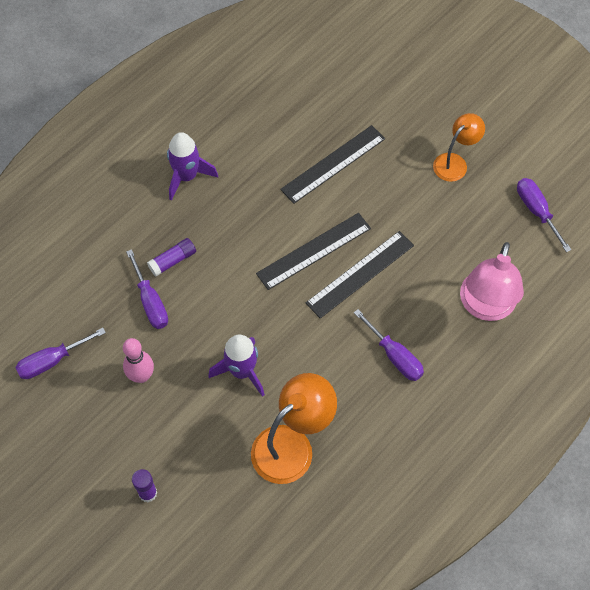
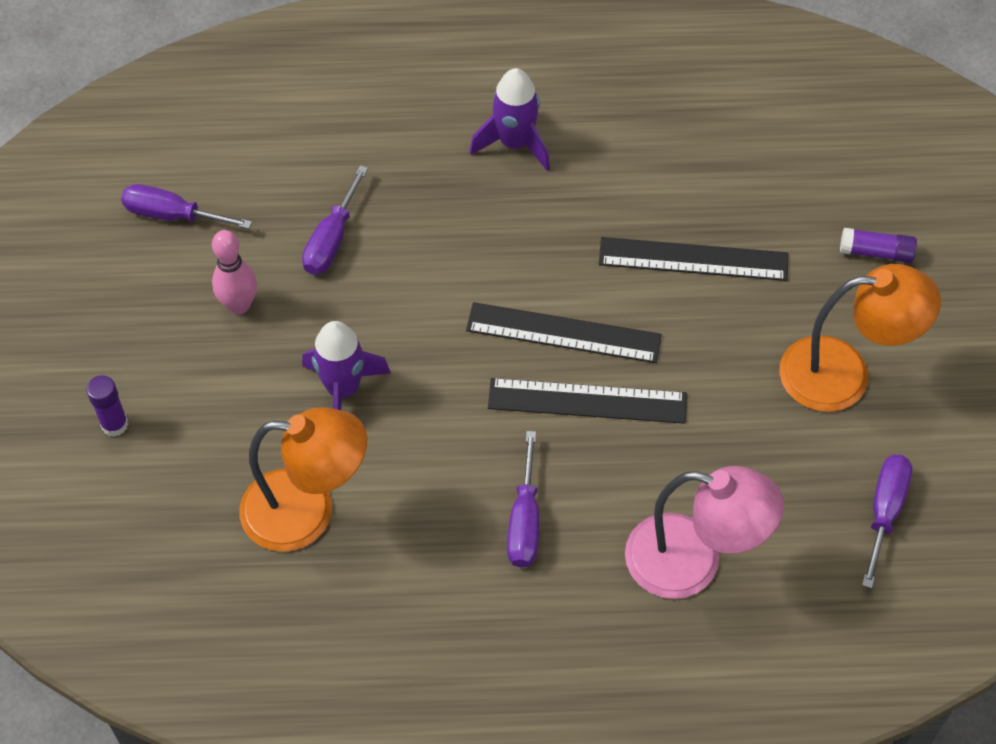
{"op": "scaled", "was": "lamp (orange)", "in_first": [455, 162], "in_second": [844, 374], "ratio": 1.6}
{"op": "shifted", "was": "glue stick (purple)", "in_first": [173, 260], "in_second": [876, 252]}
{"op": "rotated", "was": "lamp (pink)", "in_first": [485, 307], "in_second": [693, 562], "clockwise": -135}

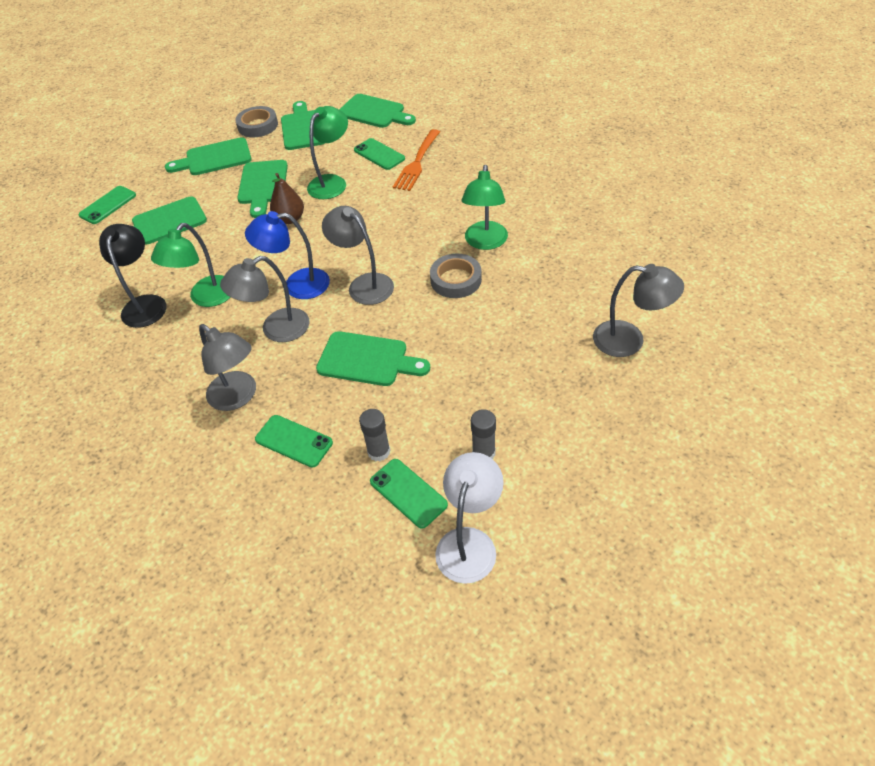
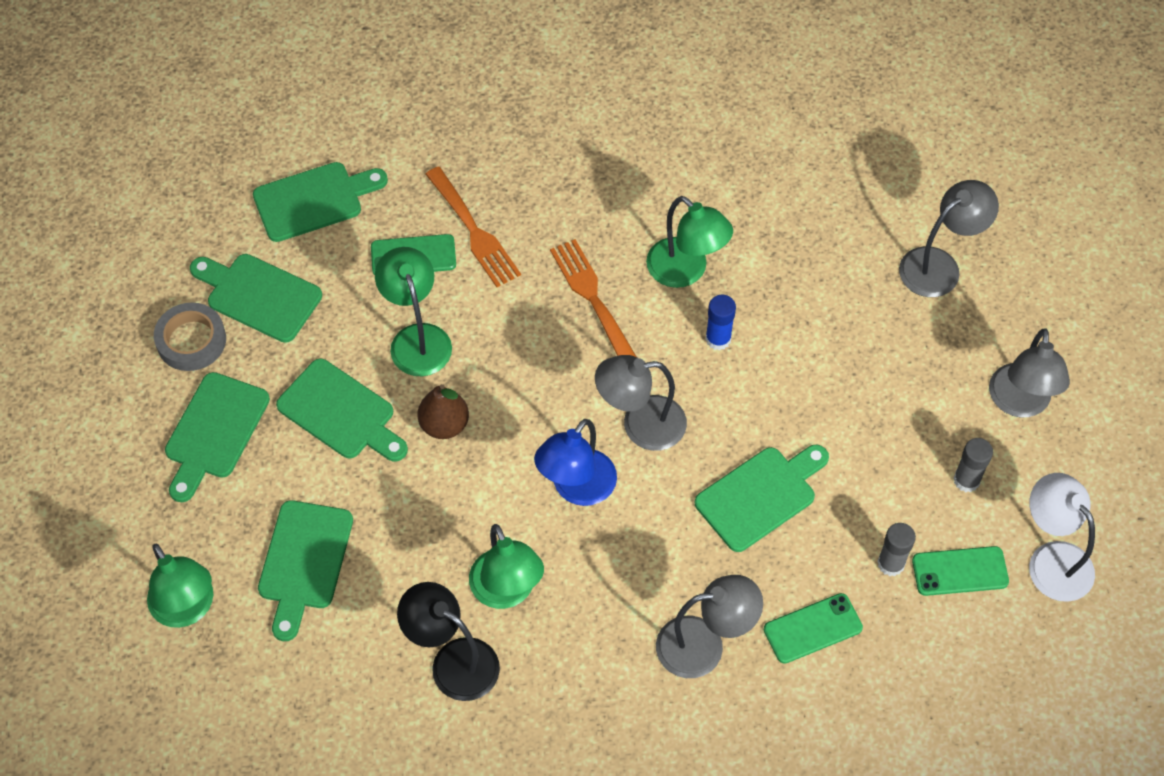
{"op": "swapped", "was": "phone (green)", "now": "lamp (green)", "in_first": [108, 205], "in_second": [187, 609]}
{"op": "swapped", "was": "tape (grey)", "now": "glue stick (blue)", "in_first": [456, 280], "in_second": [718, 339]}
{"op": "shifted", "was": "lamp (grey)", "in_first": [276, 330], "in_second": [1019, 403]}
{"op": "new", "now": "fork (orange)", "in_second": [593, 299]}

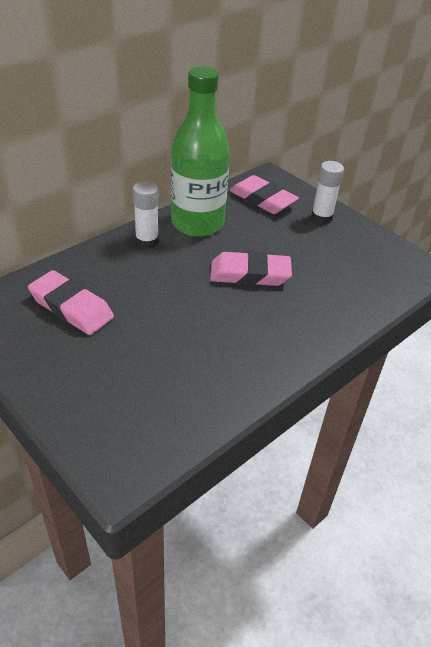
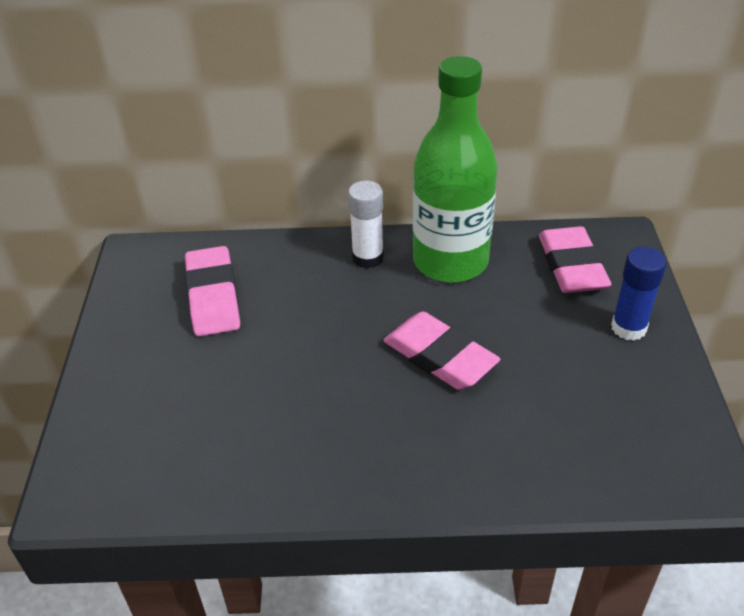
{"op": "repainted", "was": "glue stick (white)", "now": "glue stick (blue)", "in_first": [321, 217], "in_second": [628, 328]}

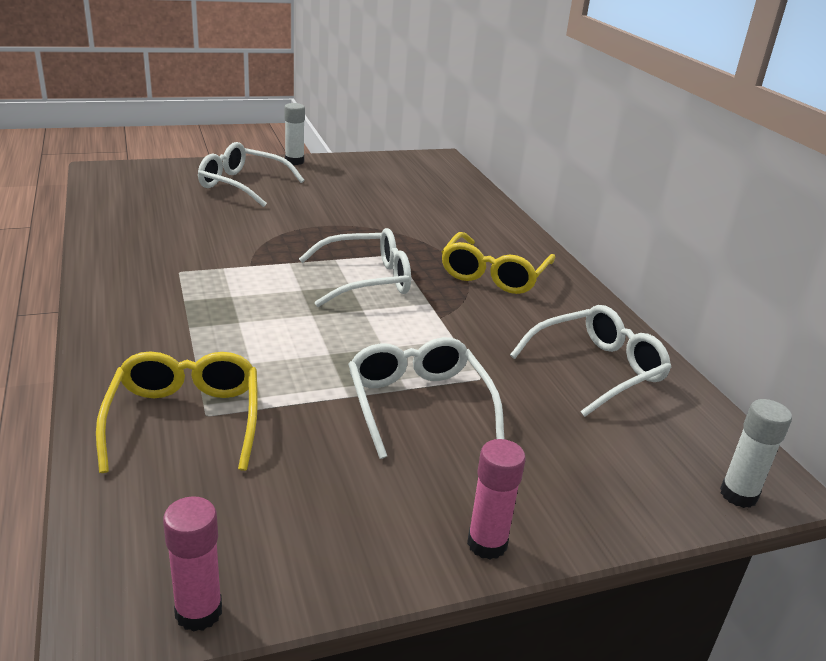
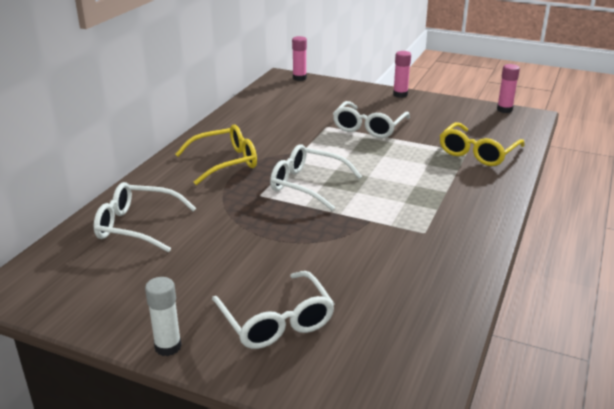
{"op": "shifted", "was": "glasses (white)", "in_first": [597, 369], "in_second": [137, 226]}
{"op": "repainted", "was": "glue stick (white)", "now": "glue stick (pink)", "in_first": [738, 495], "in_second": [299, 78]}

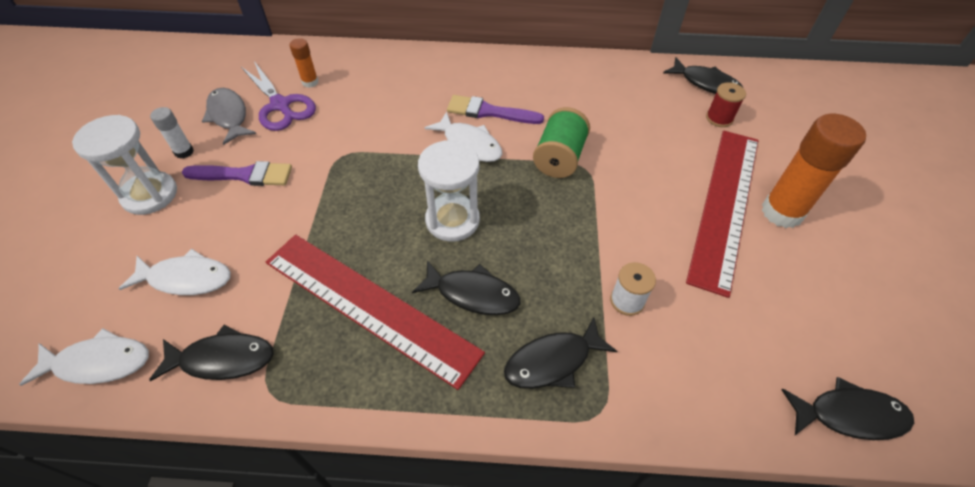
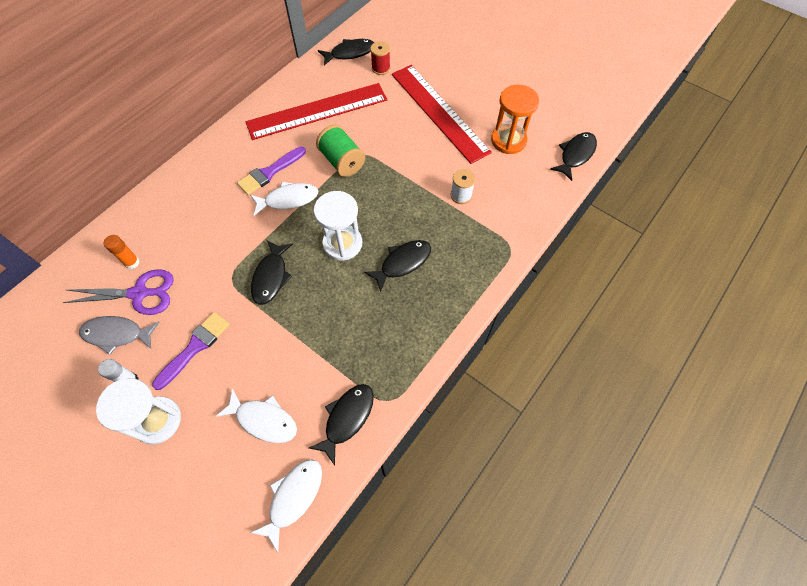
{"op": "gone", "was": "glue stick (orange)", "in_first": [782, 212]}
{"op": "shifted", "was": "ruler (red)", "in_first": [369, 306], "in_second": [317, 111]}
{"op": "rotated", "was": "fish (white)", "in_first": [186, 278], "in_second": [263, 420], "clockwise": 75}
{"op": "shifted", "was": "fish (black)", "in_first": [552, 361], "in_second": [271, 277]}
{"op": "new", "now": "hourglass (orange)", "in_second": [508, 140]}

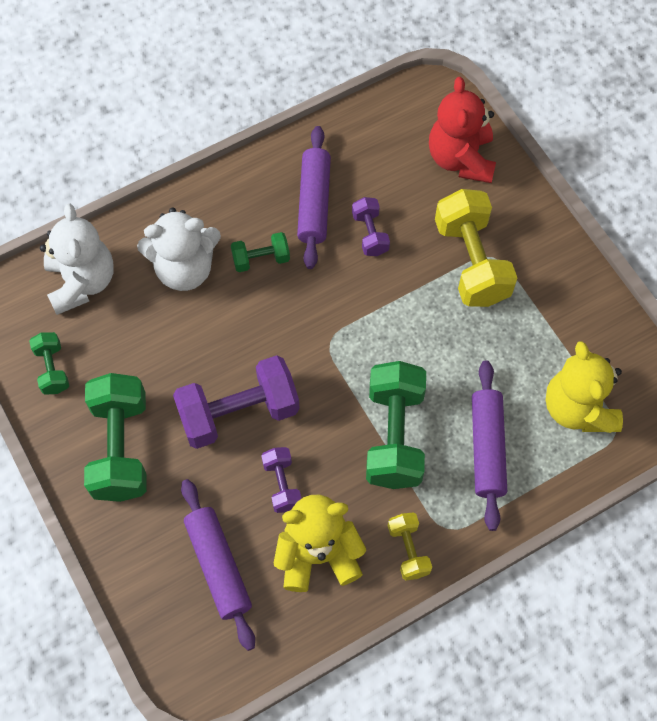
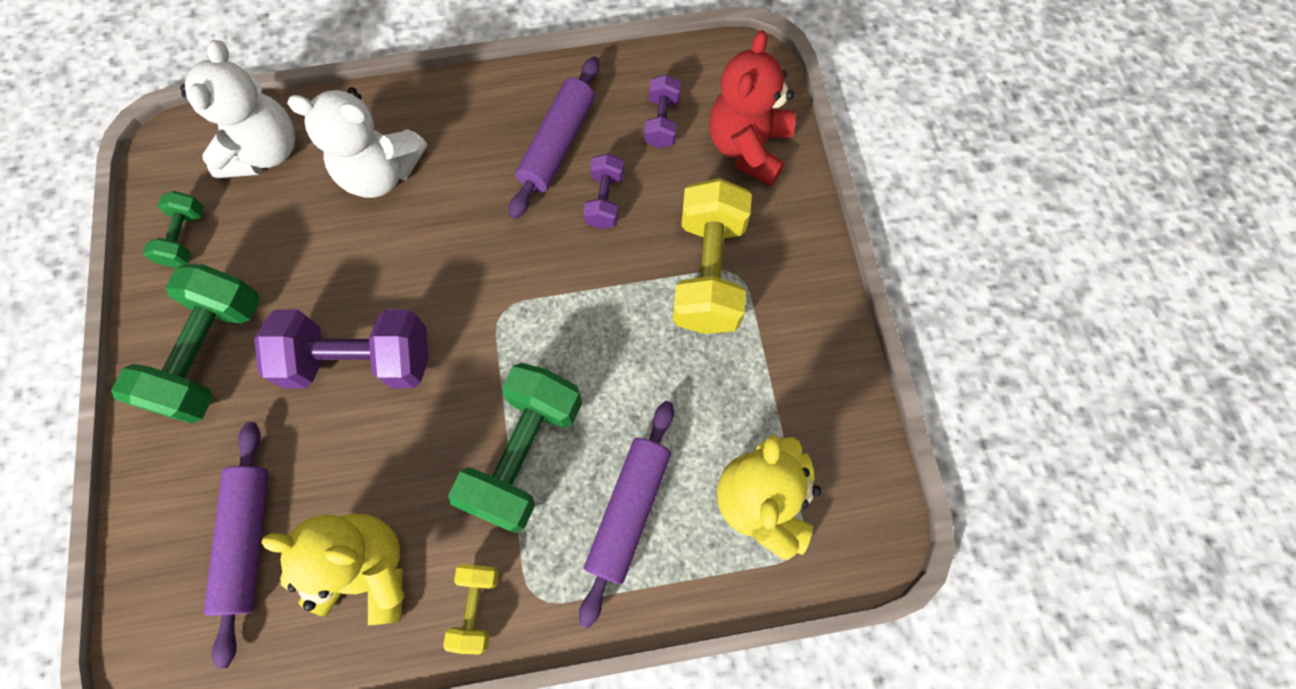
{"op": "gone", "was": "dumbbell (green)", "in_first": [261, 259]}
{"op": "shifted", "was": "dumbbell (purple)", "in_first": [282, 484], "in_second": [662, 122]}

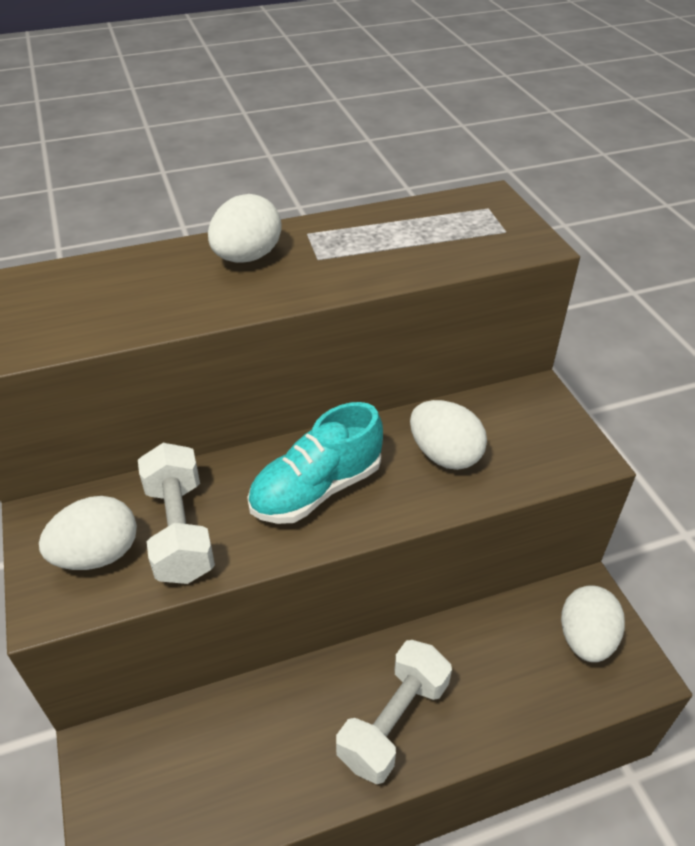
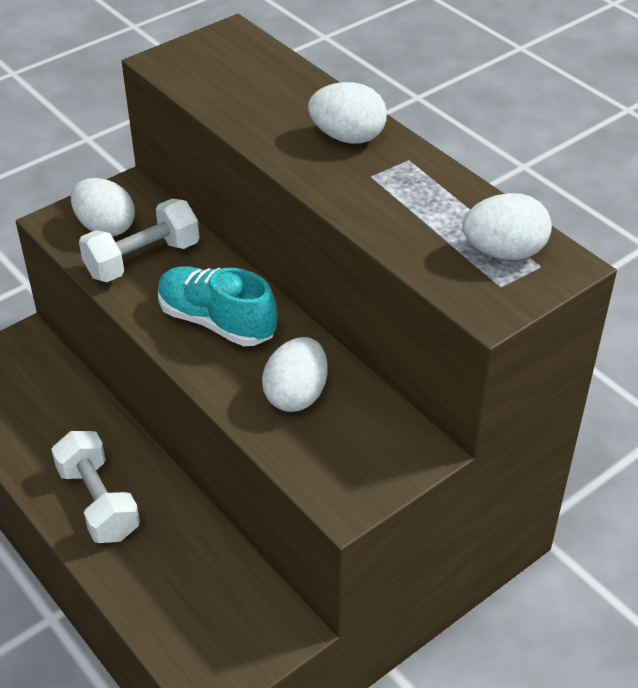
{"op": "shifted", "was": "egg (white)", "in_first": [585, 638], "in_second": [504, 252]}
{"op": "rotated", "was": "dumbbell (white)", "in_first": [393, 722], "in_second": [98, 502], "clockwise": 45}

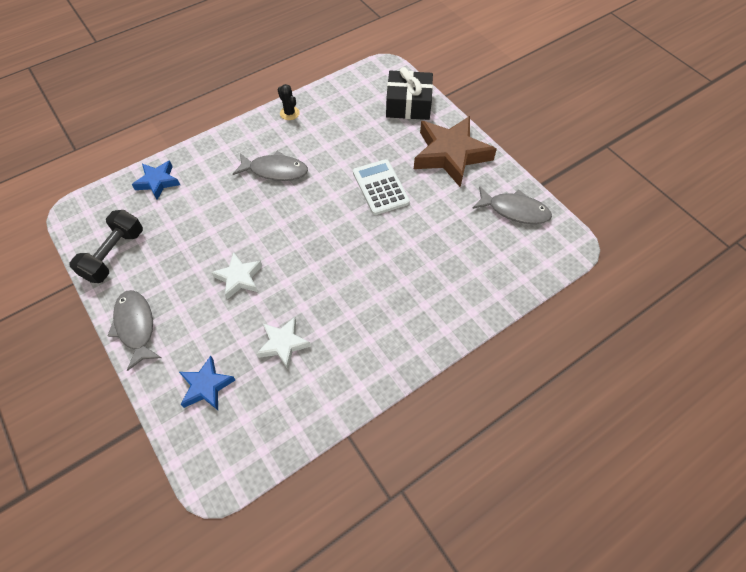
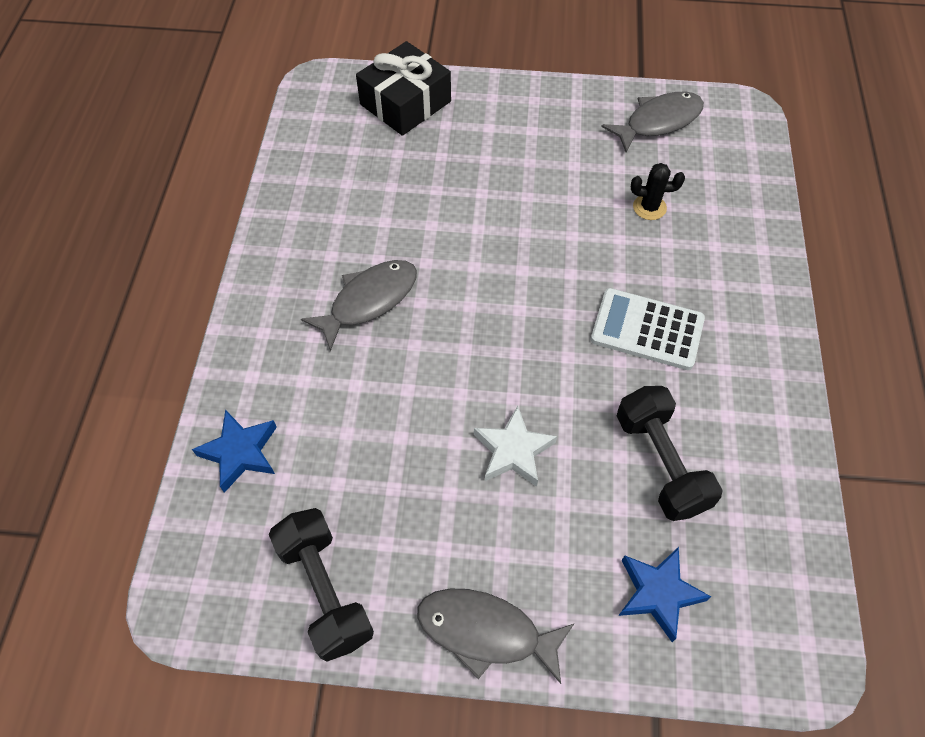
{"op": "shifted", "was": "cactus (black)", "in_first": [289, 113], "in_second": [649, 207]}
{"op": "gone", "was": "star (brown)", "in_first": [451, 154]}
{"op": "shifted", "was": "calculator (white)", "in_first": [380, 187], "in_second": [647, 329]}
{"op": "swapped", "was": "star (white)", "now": "dumbbell (black)", "in_first": [283, 344], "in_second": [660, 463]}

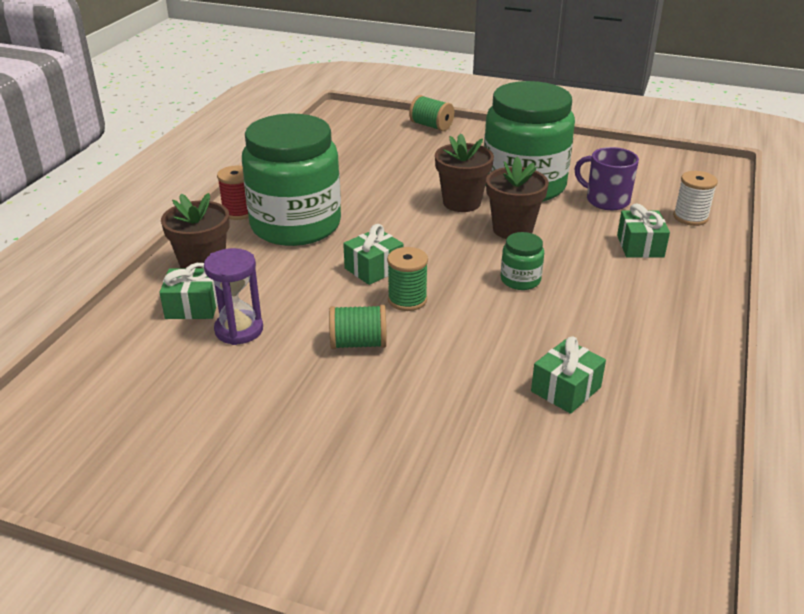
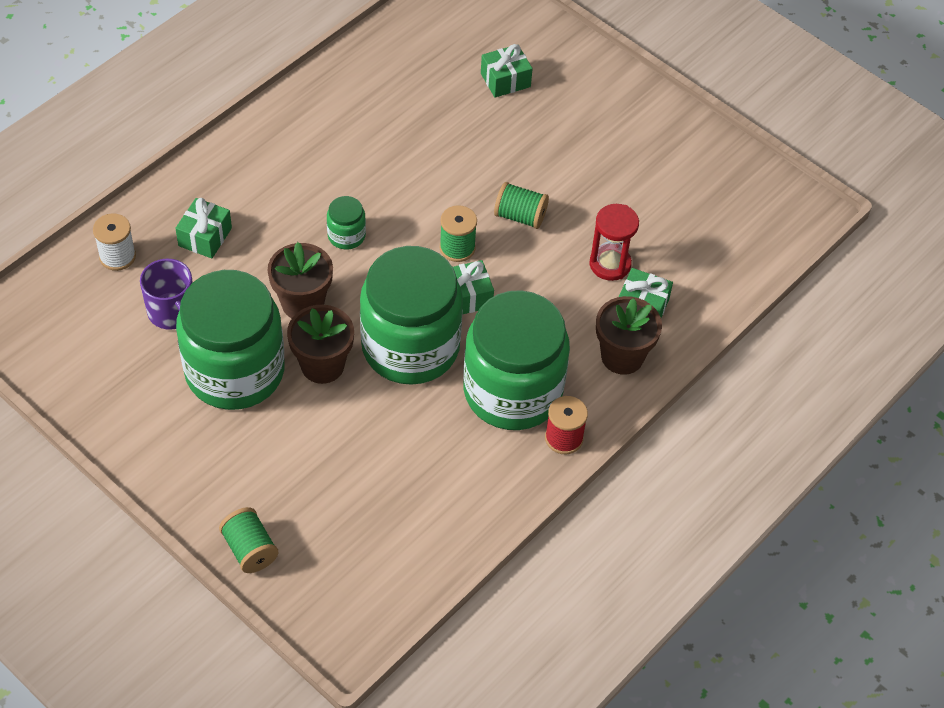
{"op": "repainted", "was": "hourglass (purple)", "now": "hourglass (red)", "in_first": [239, 330], "in_second": [610, 264]}
{"op": "shifted", "was": "gift (green)", "in_first": [566, 389], "in_second": [505, 80]}
{"op": "new", "now": "jar (green)", "in_second": [410, 347]}

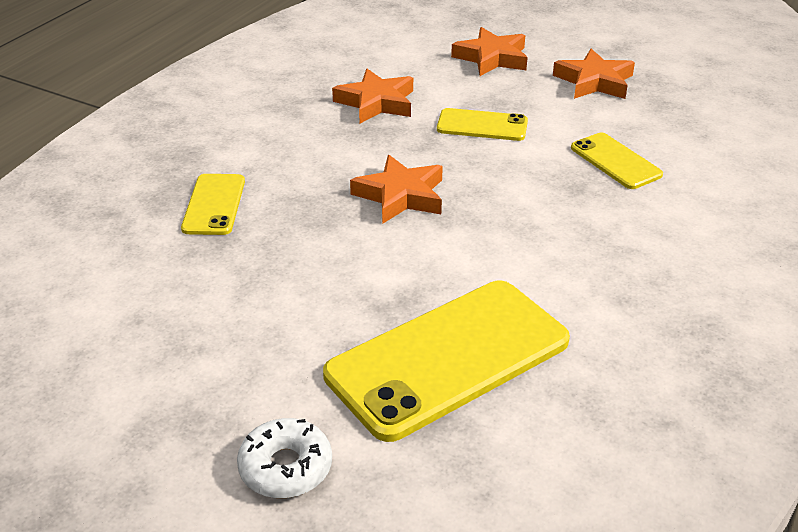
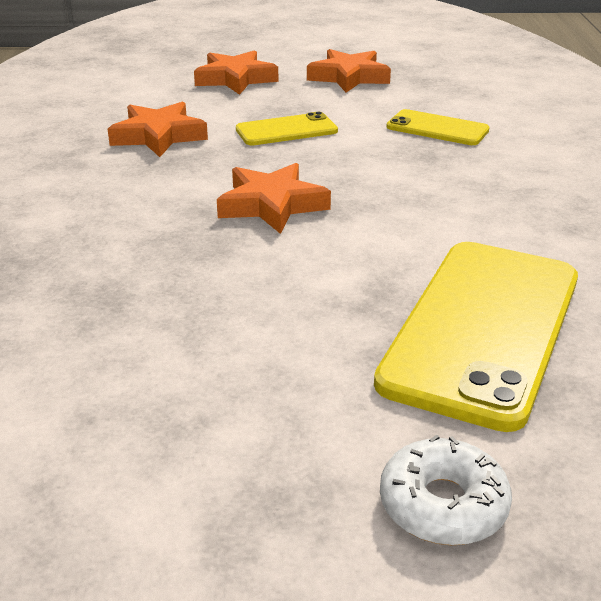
{"op": "gone", "was": "phone (yellow)", "in_first": [214, 205]}

